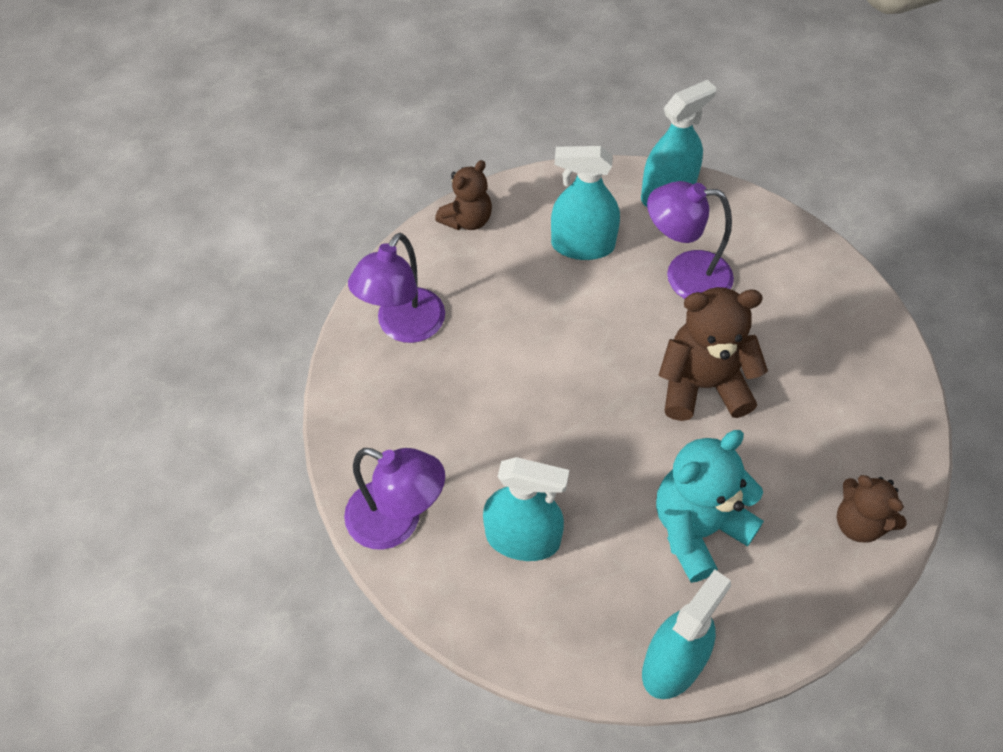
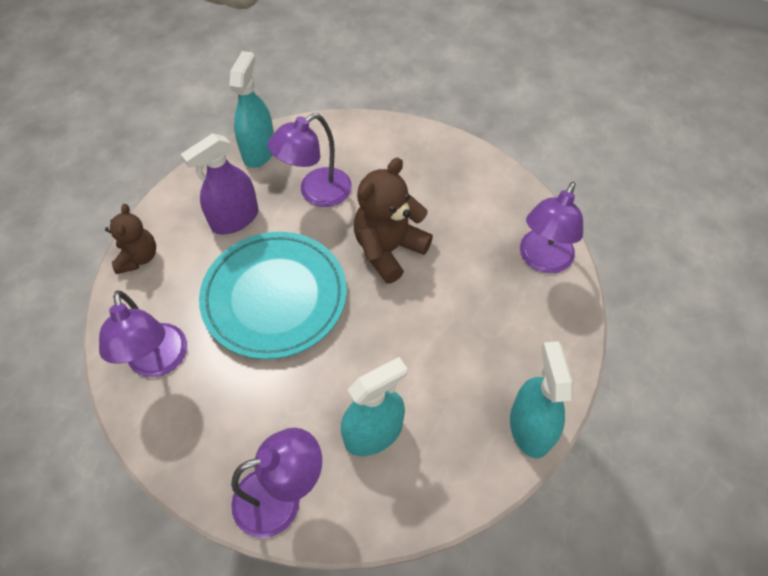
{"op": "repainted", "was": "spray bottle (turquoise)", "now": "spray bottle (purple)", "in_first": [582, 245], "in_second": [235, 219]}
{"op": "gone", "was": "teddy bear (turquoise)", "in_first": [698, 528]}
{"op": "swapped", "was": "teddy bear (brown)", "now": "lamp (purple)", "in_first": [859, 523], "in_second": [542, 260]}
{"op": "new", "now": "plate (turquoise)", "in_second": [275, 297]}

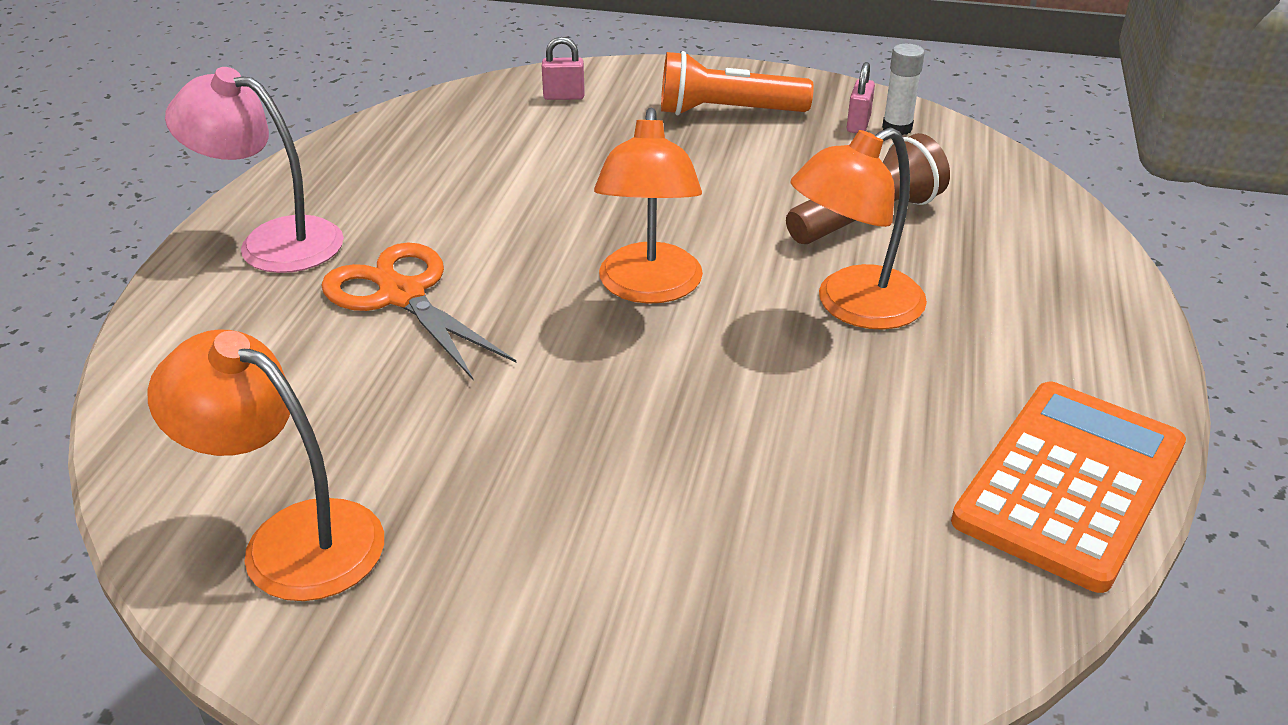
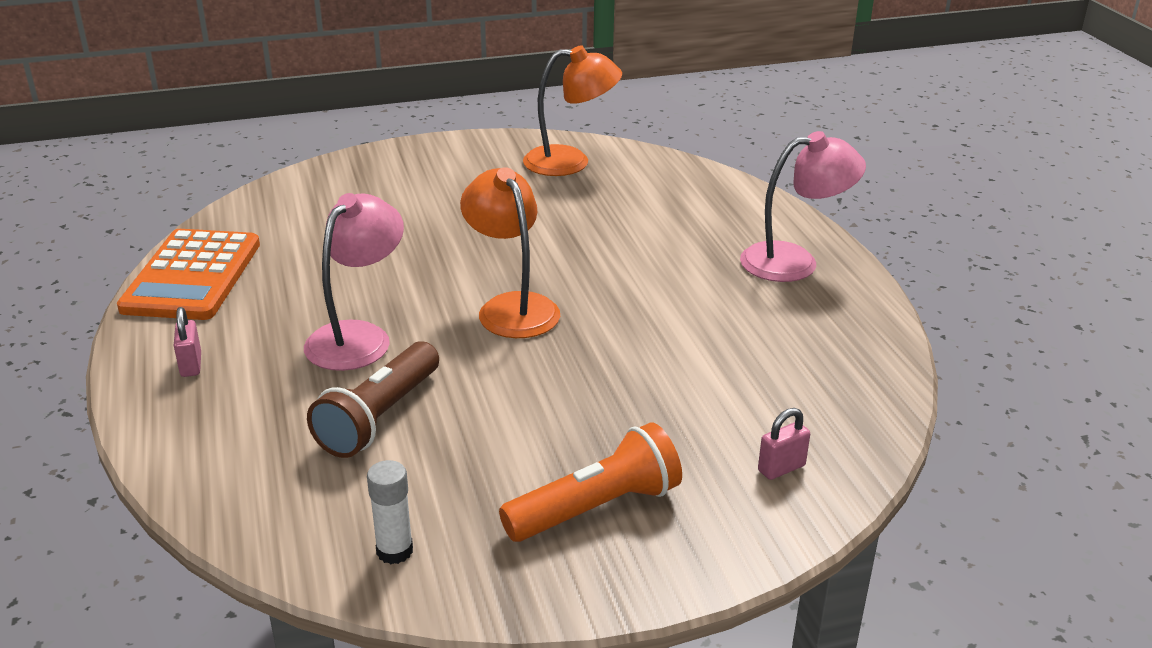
{"op": "shifted", "was": "padlock (pink)", "in_first": [858, 124], "in_second": [191, 365]}
{"op": "repainted", "was": "lamp (orange)", "now": "lamp (pink)", "in_first": [853, 307], "in_second": [358, 337]}
{"op": "gone", "was": "scissors (orange)", "in_first": [401, 295]}

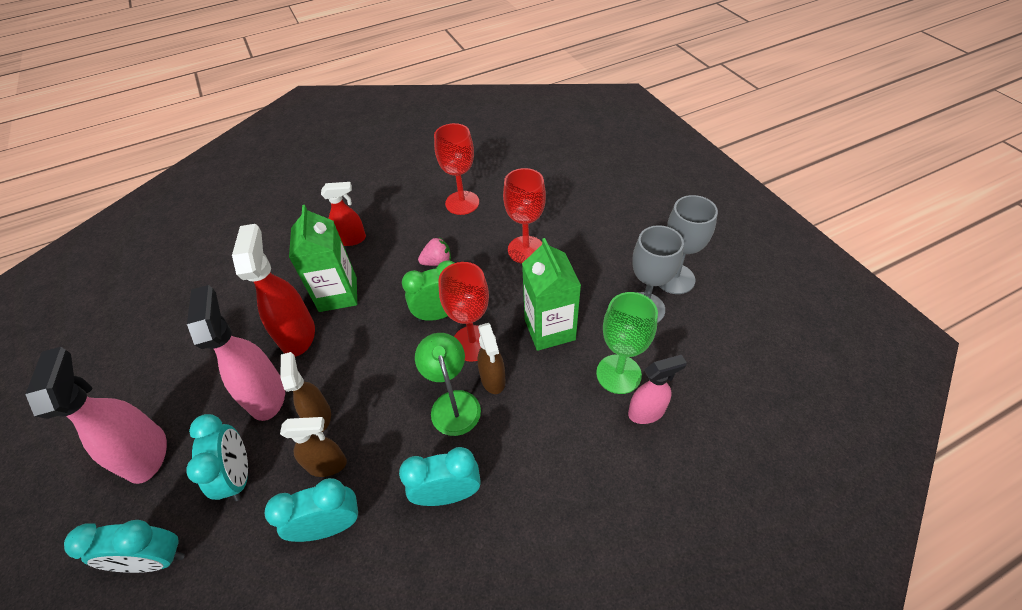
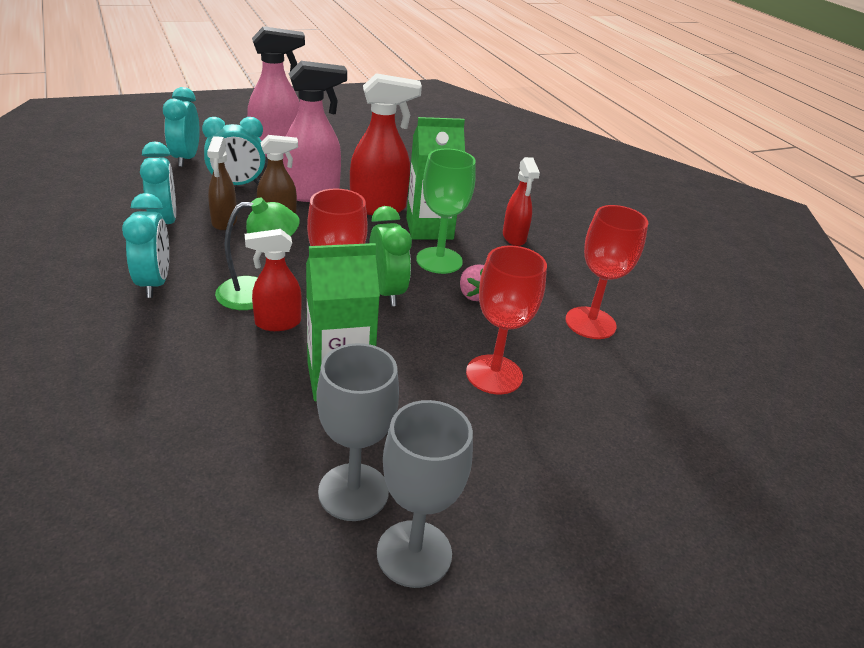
{"op": "shifted", "was": "goblet (green)", "in_first": [618, 374], "in_second": [439, 260]}
{"op": "repainted", "was": "spray bottle (brown)", "now": "spray bottle (red)", "in_first": [493, 380], "in_second": [277, 323]}
{"op": "gone", "was": "spray bottle (pink)", "in_first": [646, 412]}

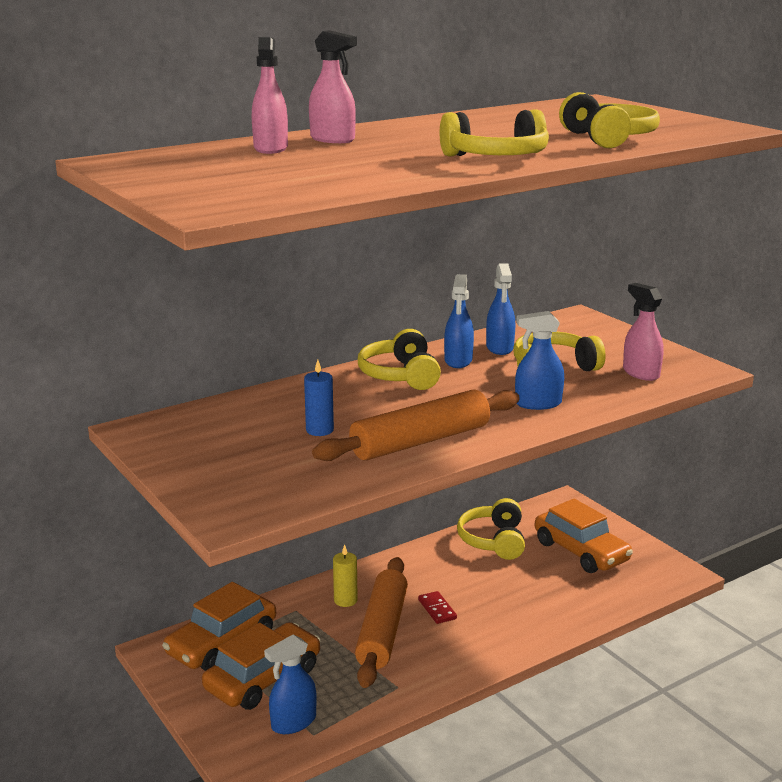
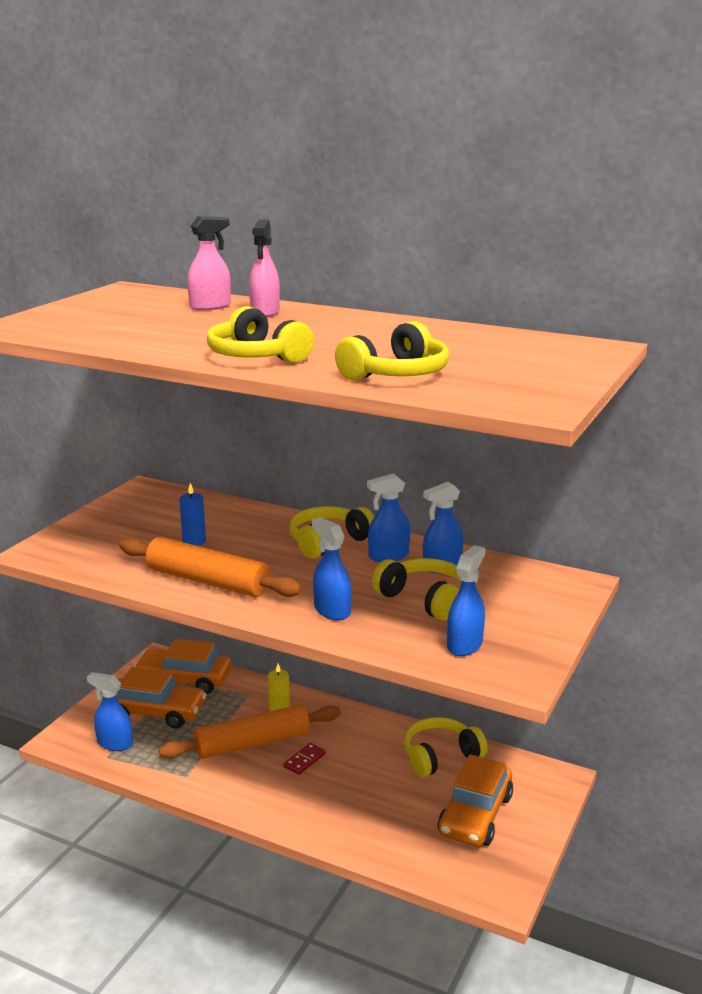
{"op": "repainted", "was": "spray bottle (pink)", "now": "spray bottle (blue)", "in_first": [640, 373], "in_second": [465, 645]}

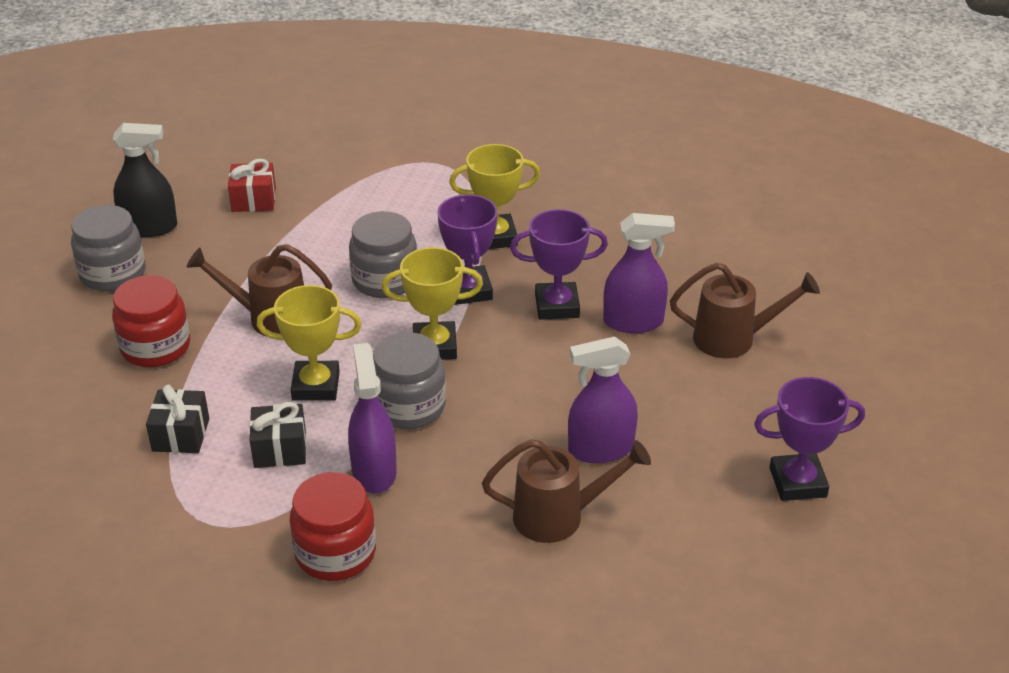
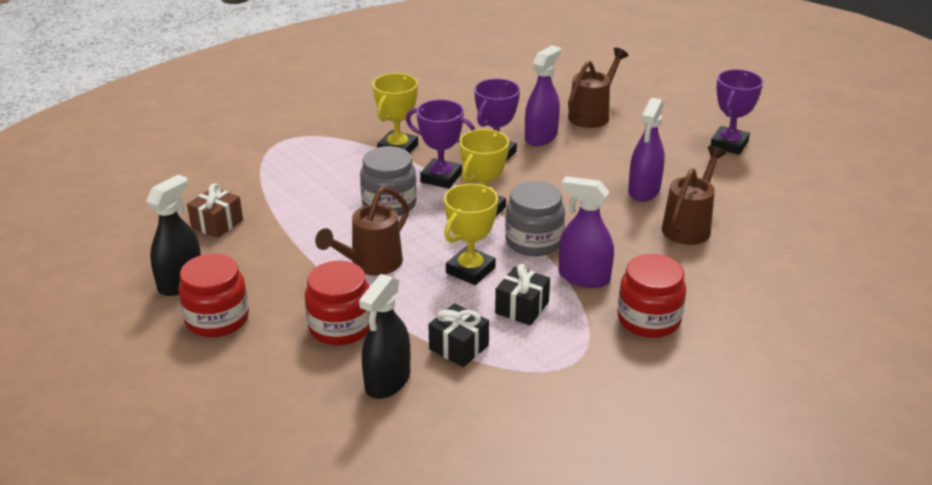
{"op": "repainted", "was": "gift (red)", "now": "gift (brown)", "in_first": [254, 200], "in_second": [217, 224]}
{"op": "repainted", "was": "jar (grey)", "now": "jar (red)", "in_first": [113, 273], "in_second": [217, 319]}
{"op": "new", "now": "spray bottle (black)", "in_second": [387, 381]}

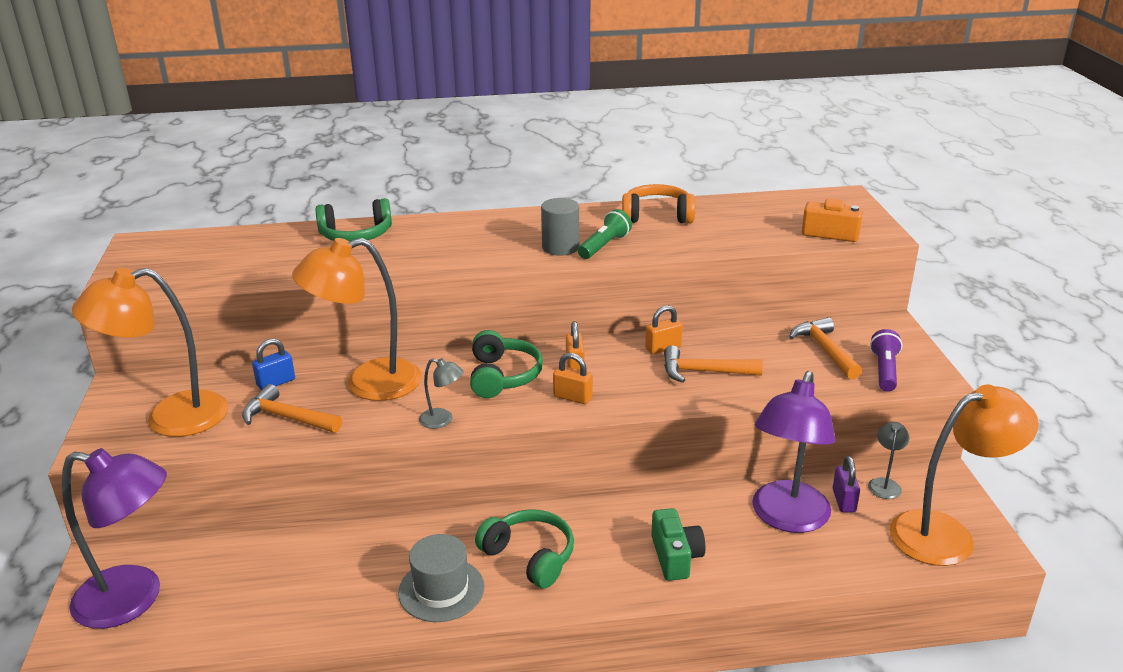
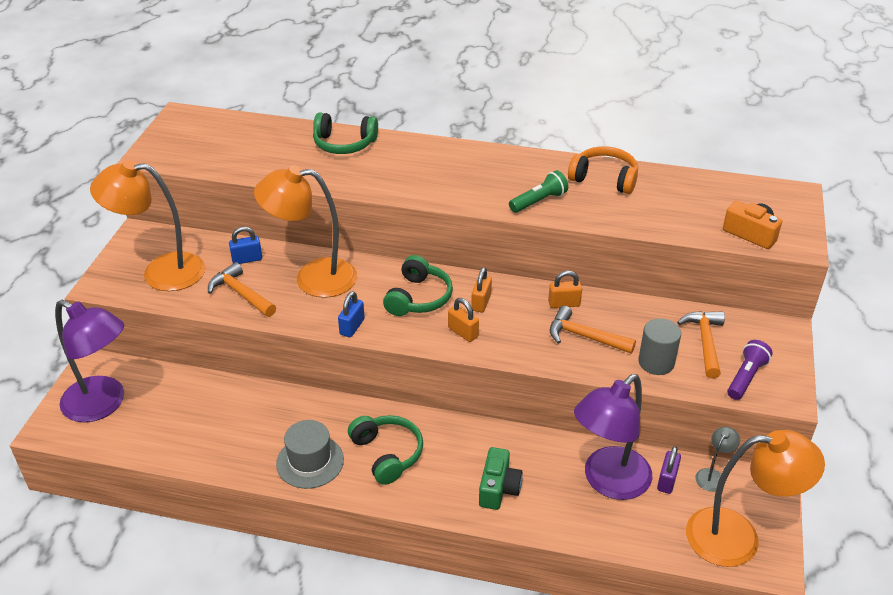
{"op": "shifted", "was": "cylinder (grey)", "in_first": [560, 247], "in_second": [656, 362]}
{"op": "swapped", "was": "lamp (grey)", "now": "padlock (blue)", "in_first": [442, 420], "in_second": [352, 327]}

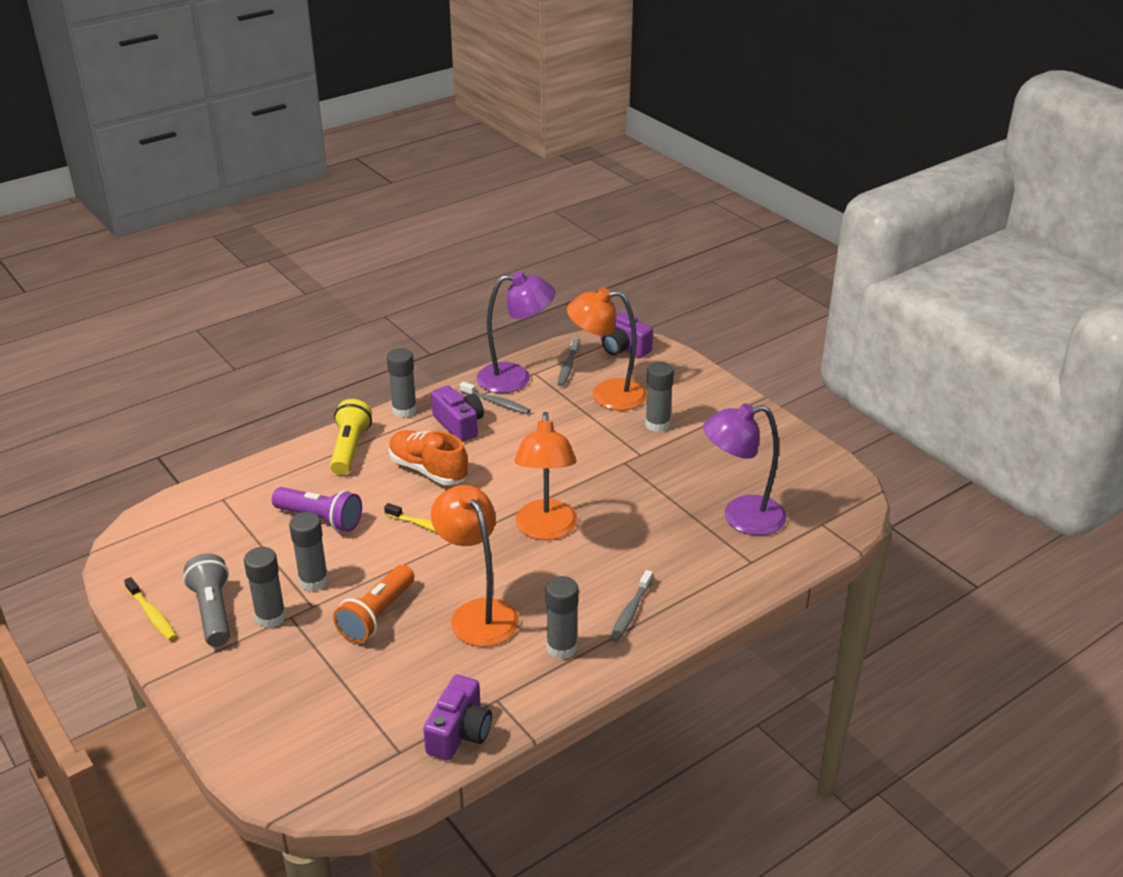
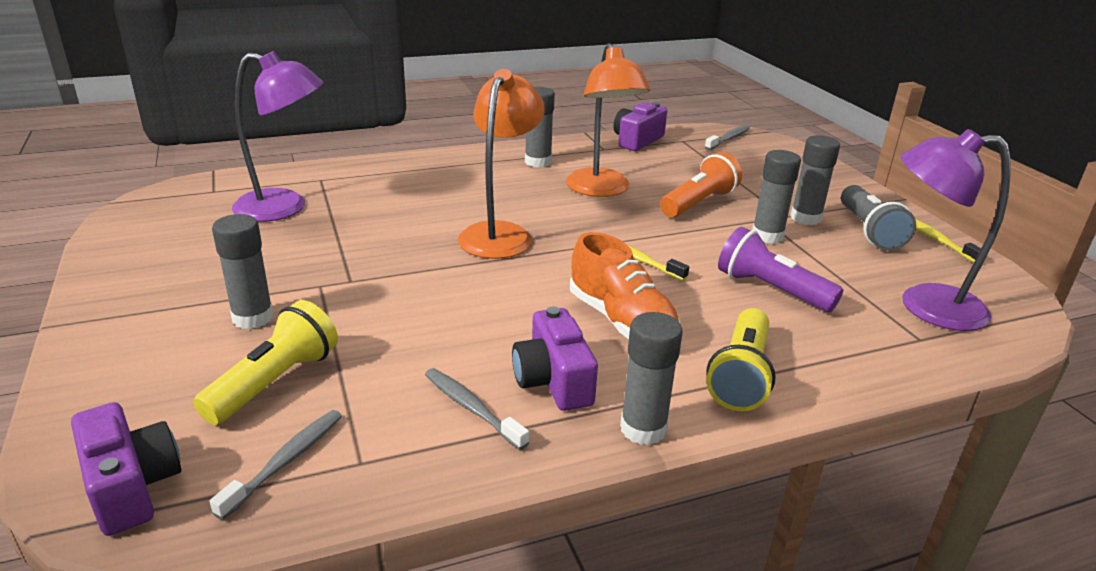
{"op": "shifted", "was": "lamp (purple)", "in_first": [515, 378], "in_second": [925, 306]}
{"op": "swapped", "was": "lamp (orange)", "now": "flashlight (yellow)", "in_first": [607, 395], "in_second": [275, 382]}
{"op": "shifted", "was": "toothbrush (grey)", "in_first": [630, 612], "in_second": [728, 139]}

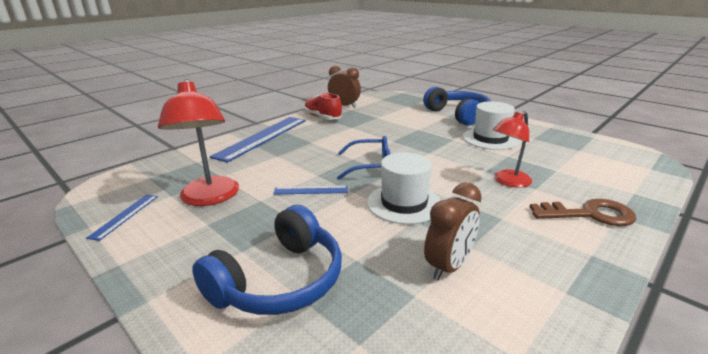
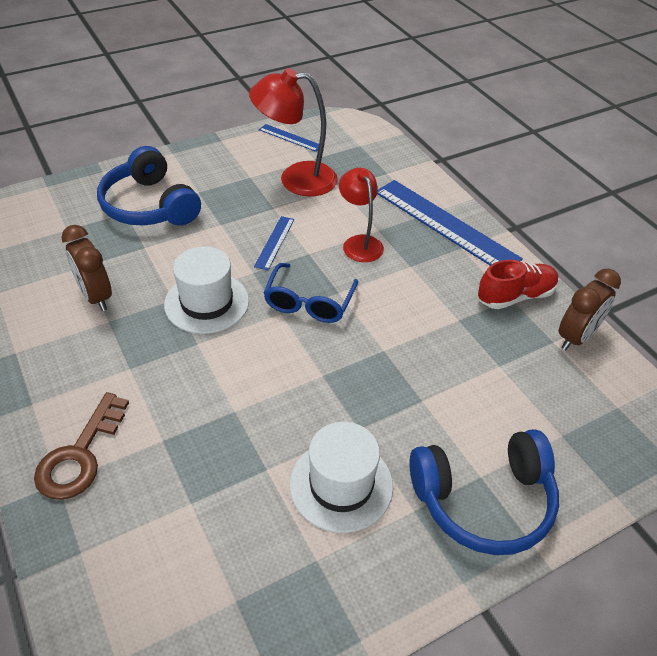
{"op": "shifted", "was": "lamp (red)", "in_first": [508, 181], "in_second": [359, 243]}

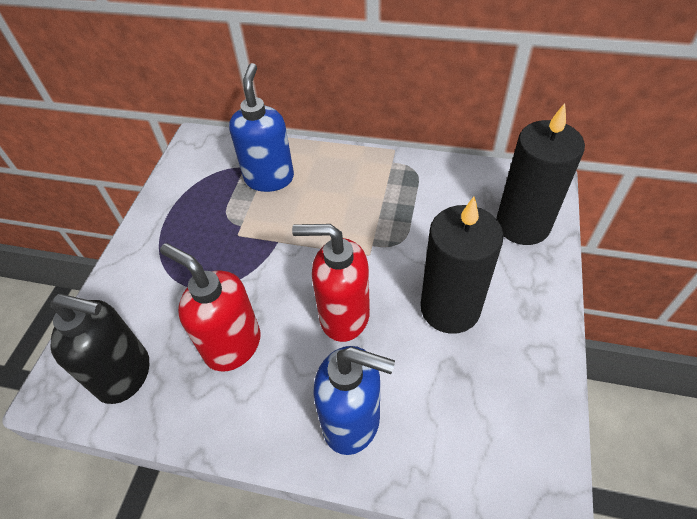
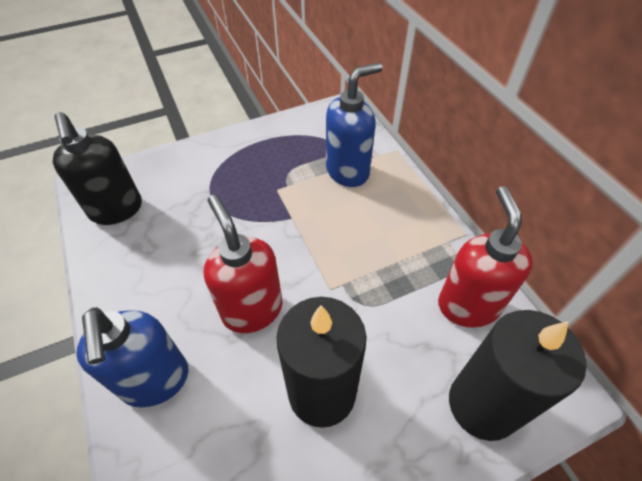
{"op": "shifted", "was": "soap dispenser (red)", "in_first": [232, 345], "in_second": [467, 305]}

